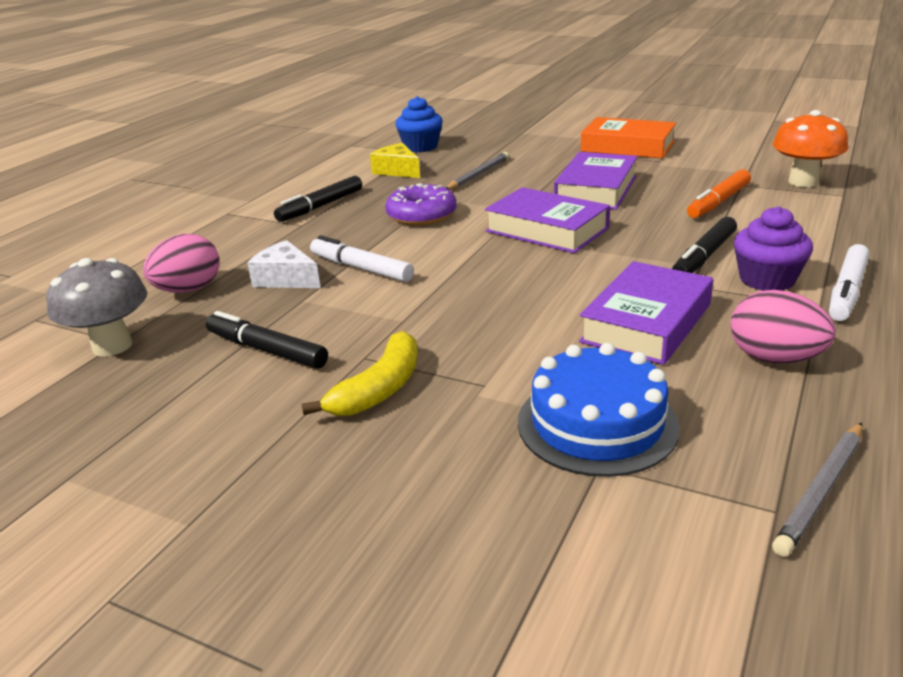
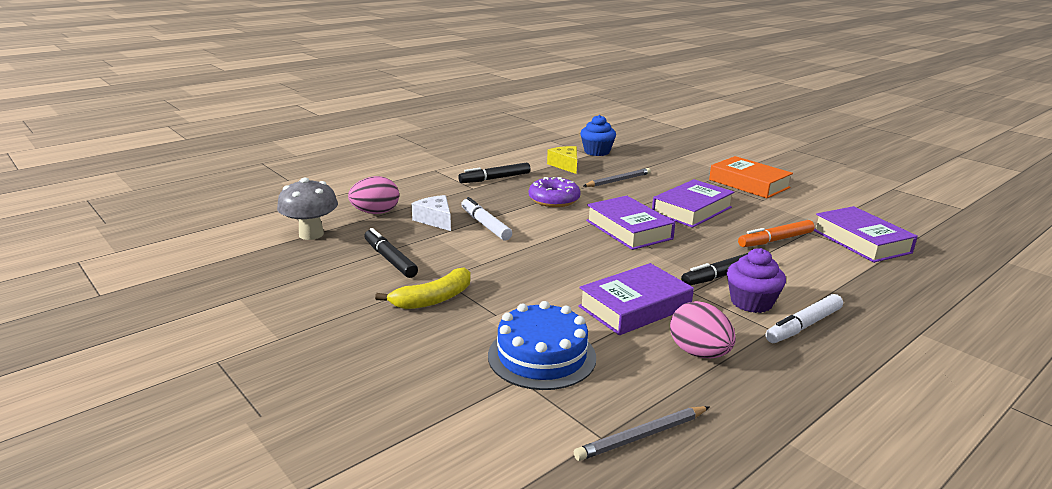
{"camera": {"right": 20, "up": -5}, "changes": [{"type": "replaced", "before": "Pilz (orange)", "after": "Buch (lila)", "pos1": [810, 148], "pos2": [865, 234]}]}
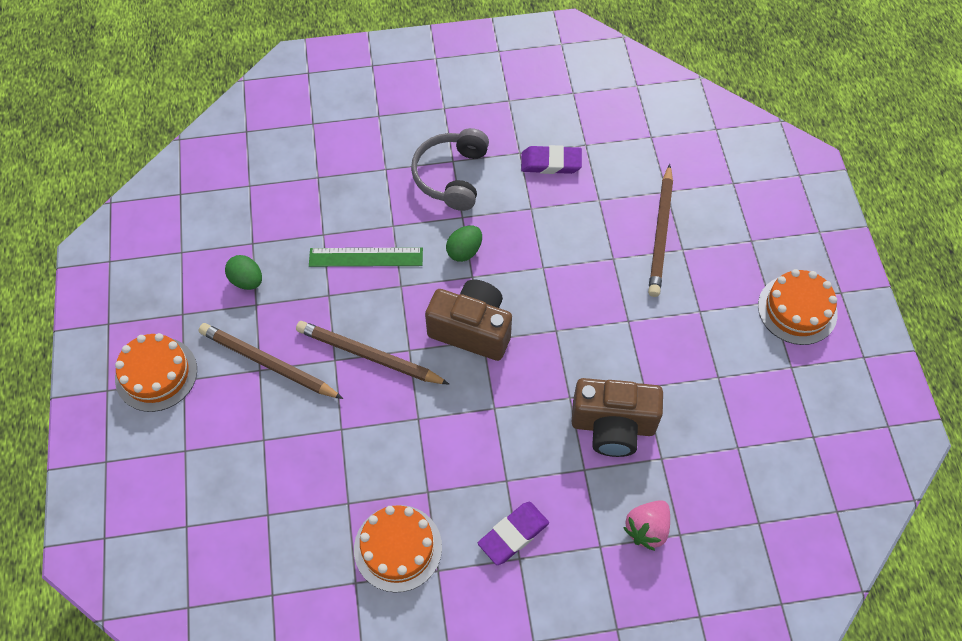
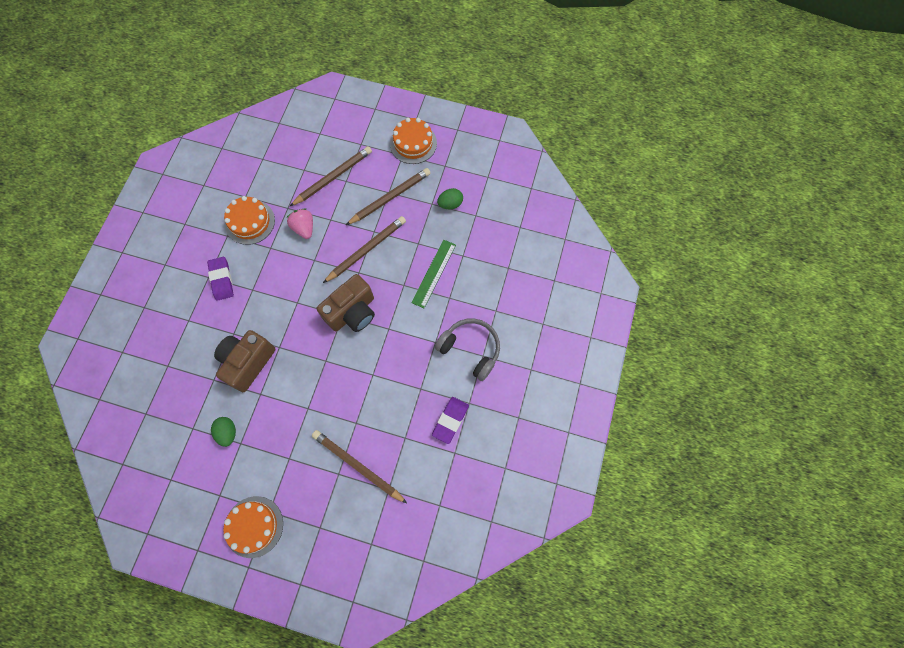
{"camera": {"right": 115, "up": 10}, "changes": [{"type": "moved", "before": "Ei (grün)", "pos1": [464, 243], "pos2": [223, 432]}, {"type": "moved", "before": "Erdbeere (rosa)", "pos1": [646, 525], "pos2": [299, 224]}, {"type": "added", "after": "Bleistift (braun)", "pos2": [331, 176]}]}
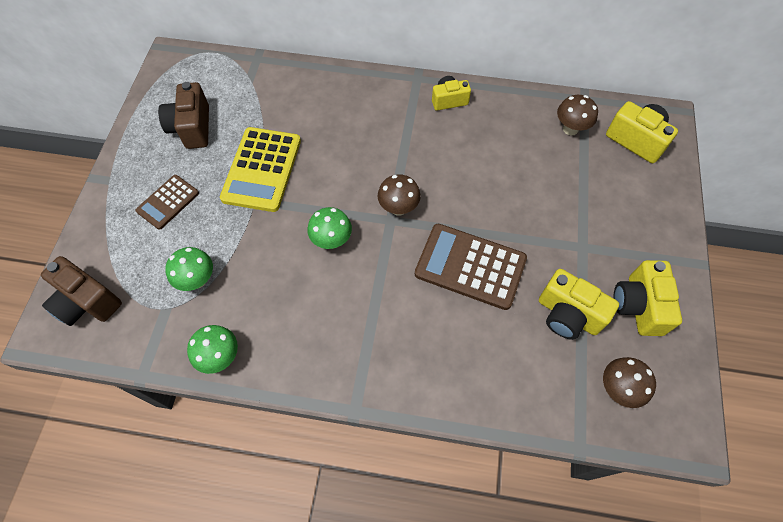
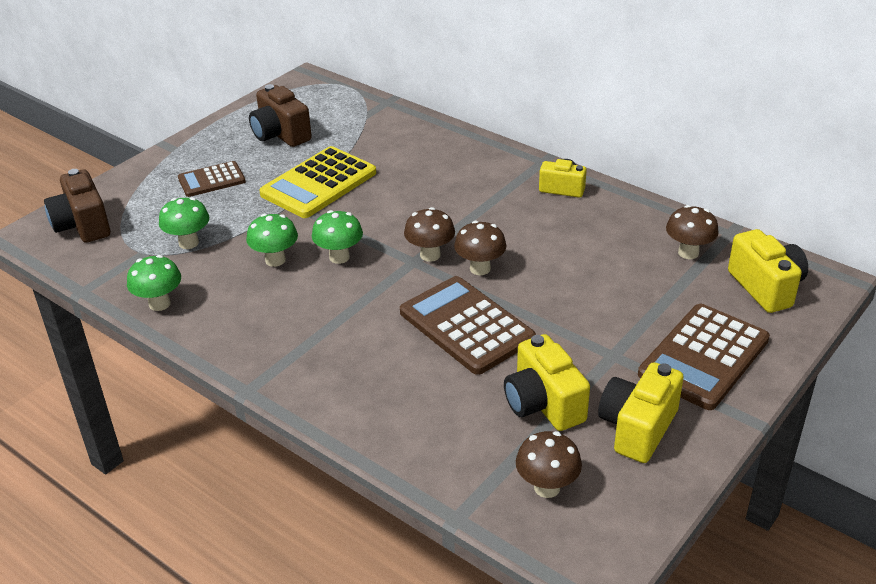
{"camera": {"right": 30, "up": -25}, "changes": [{"type": "added", "after": "Pilz (grün)", "pos2": [272, 240]}, {"type": "turned", "before": "Kamera (braun)", "pos1": [183, 115], "pos2": [280, 115], "turn": -60}, {"type": "added", "after": "Pilz (braun)", "pos2": [480, 248]}, {"type": "added", "after": "Taschenrechner (braun)", "pos2": [704, 357]}]}
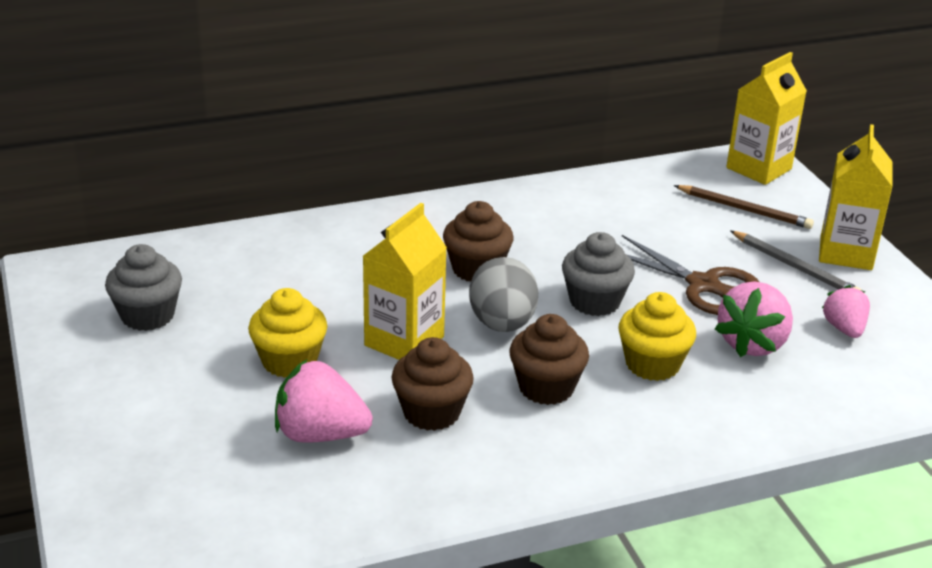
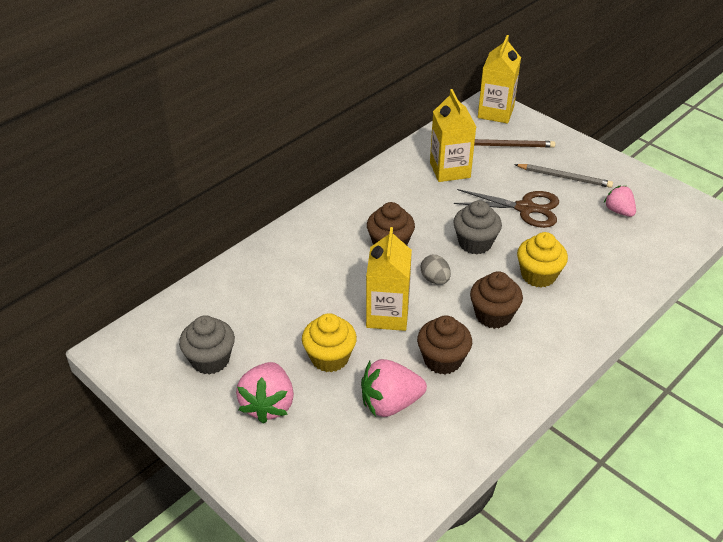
{"camera": {"right": -25, "up": 10}, "changes": [{"type": "moved", "before": "Erdbeere (rosa)", "pos1": [754, 319], "pos2": [265, 393]}, {"type": "resized", "before": "Ei (grau)", "pos1": [503, 294], "pos2": [436, 270], "scale": 0.59}, {"type": "moved", "before": "Getränkekarton (gelb)", "pos1": [856, 197], "pos2": [453, 135]}]}
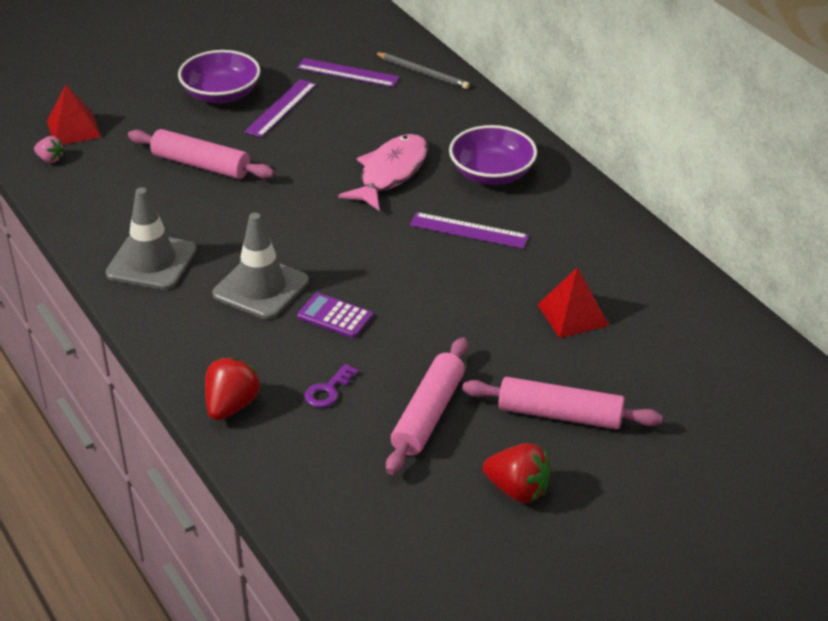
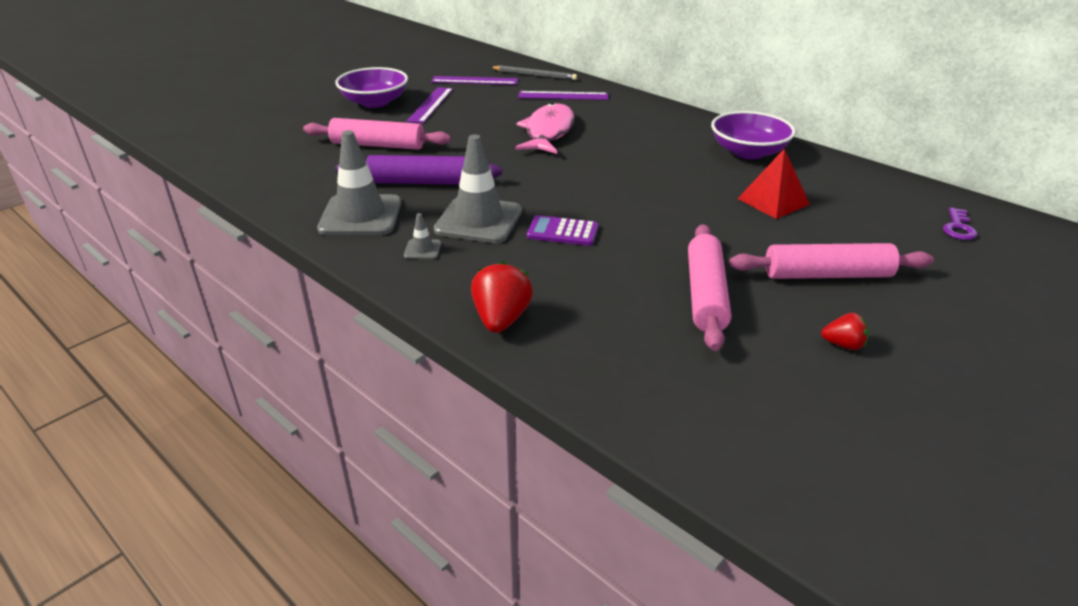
{"camera": {"right": -15, "up": -5}, "changes": [{"type": "added", "after": "Nudelholz (lila)", "pos2": [418, 170]}, {"type": "added", "after": "Leitkegel (grau)", "pos2": [422, 236]}, {"type": "moved", "before": "Lineal (lila)", "pos1": [469, 230], "pos2": [563, 95]}, {"type": "moved", "before": "Schüssel (lila)", "pos1": [493, 155], "pos2": [753, 135]}, {"type": "resized", "before": "Erdbeere (rot)", "pos1": [517, 473], "pos2": [845, 331], "scale": 0.58}, {"type": "moved", "before": "Schlüssel (lila)", "pos1": [331, 386], "pos2": [960, 223]}, {"type": "removed", "before": "Erdbeere (rosa)", "pos1": [49, 149]}, {"type": "removed", "before": "Pyramide (rot)", "pos1": [74, 115]}]}
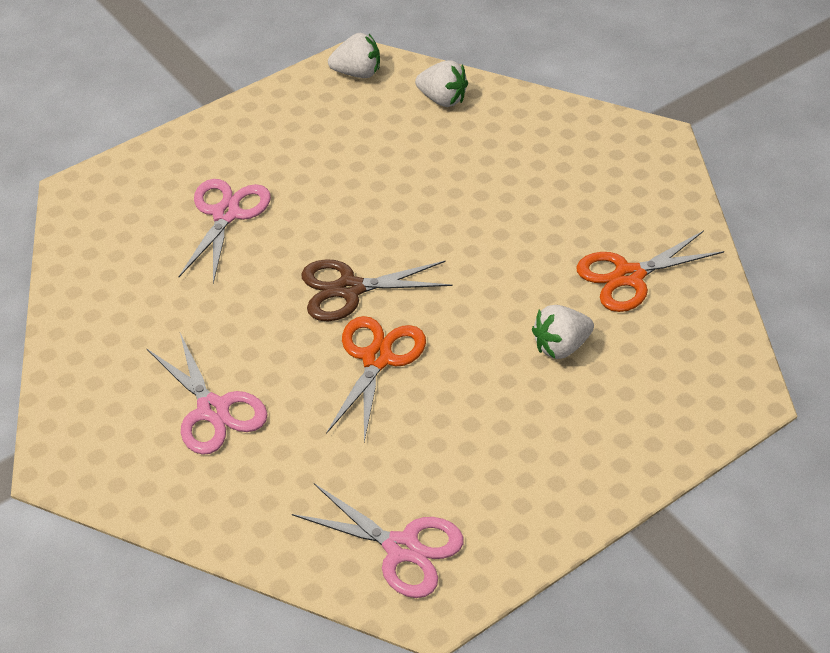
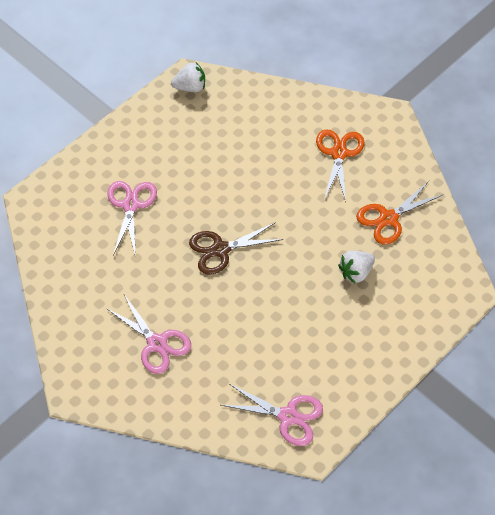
{"camera": {"right": -10, "up": 10}, "changes": [{"type": "moved", "before": "Schere (orange)", "pos1": [376, 379], "pos2": [340, 166]}, {"type": "removed", "before": "Erdbeere (weiß)", "pos1": [441, 83]}]}
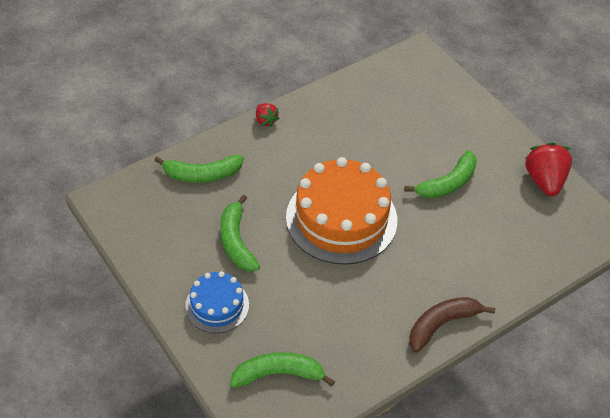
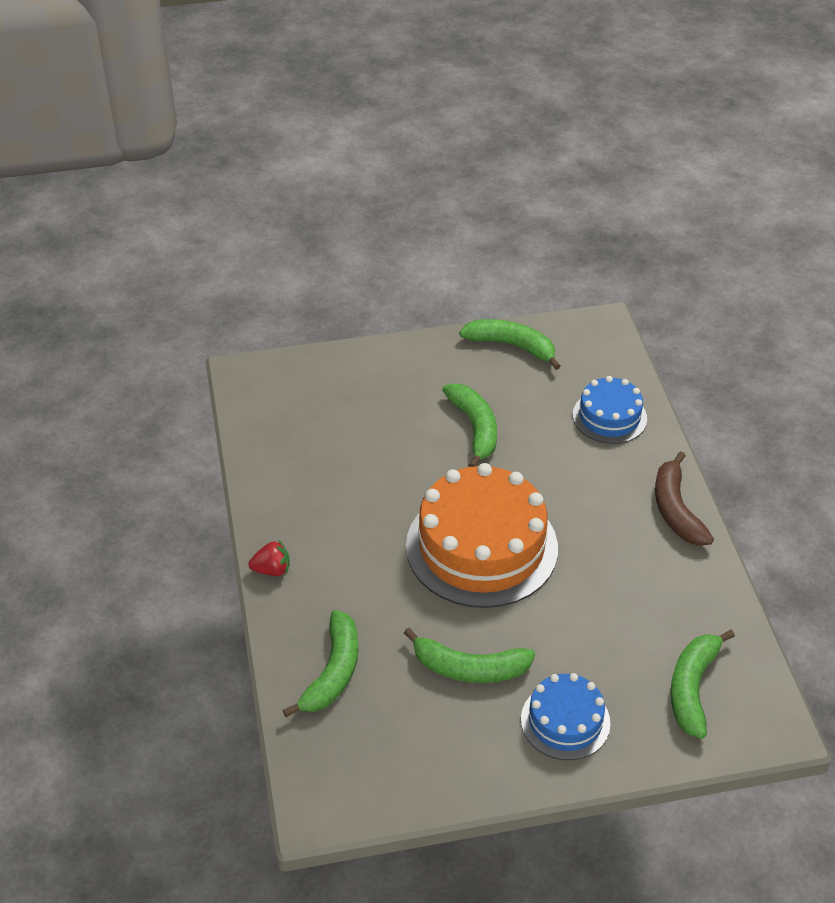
{"camera": {"right": -65, "up": -5}, "changes": [{"type": "replaced", "before": "Erdbeere (rot)", "after": "Banane (grün)", "pos1": [548, 169], "pos2": [510, 344]}, {"type": "added", "after": "Kuchen (blau)", "pos2": [610, 410]}]}
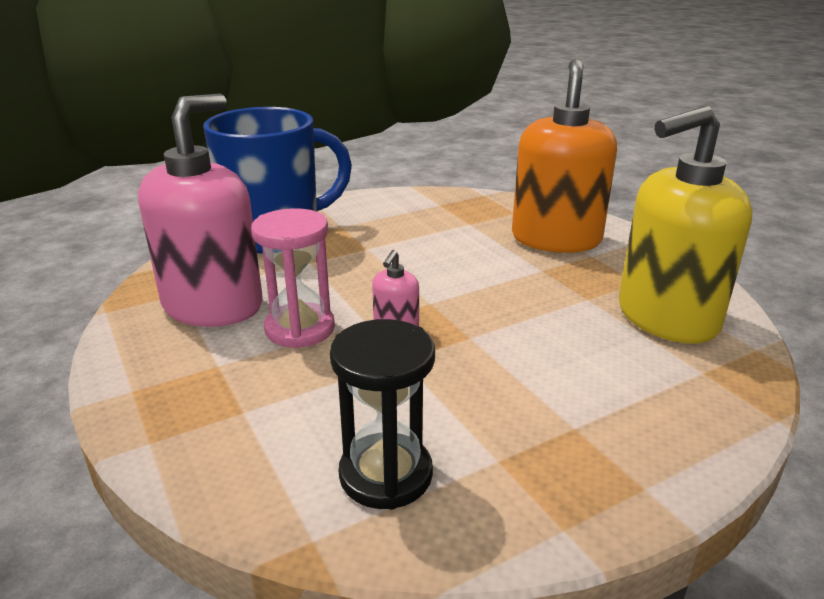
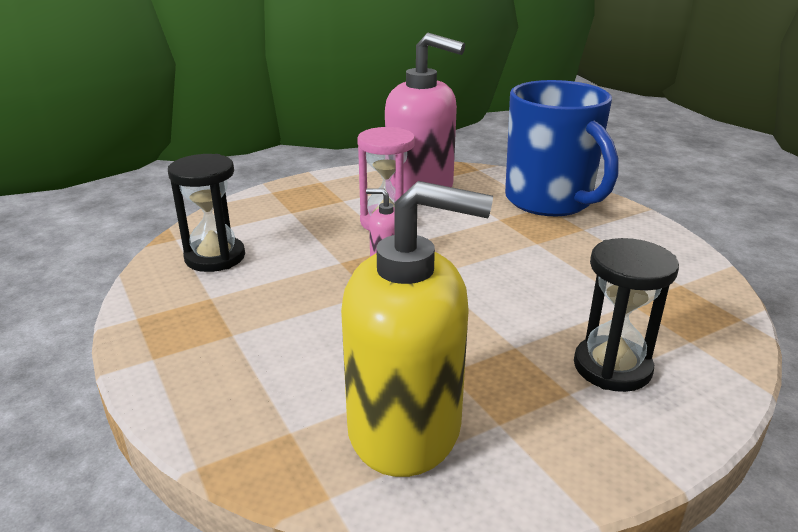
{"camera": {"right": 90, "up": 0}, "changes": [{"type": "turned", "before": "Seifenspender (gelb)", "pos1": [686, 225], "pos2": [417, 329], "turn": 120}, {"type": "replaced", "before": "Seifenspender (orange)", "after": "Sanduhr (schwarz)", "pos1": [564, 156], "pos2": [626, 315]}]}
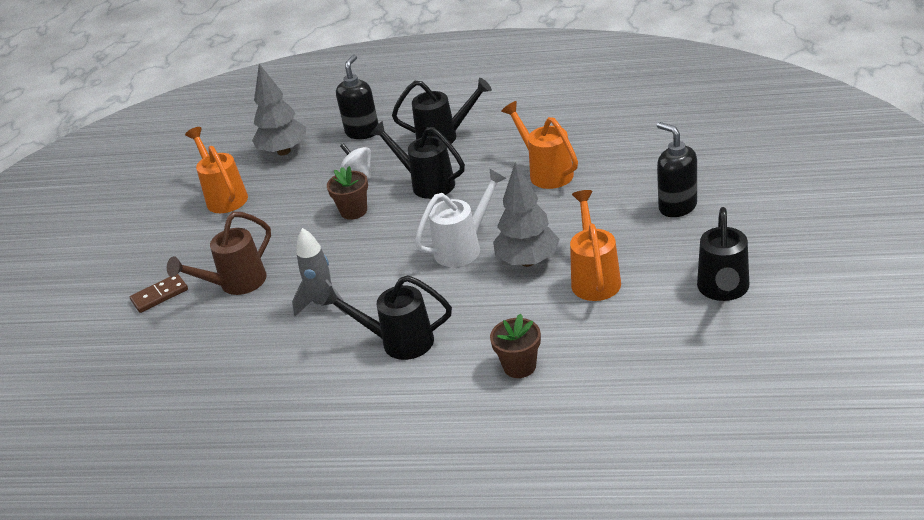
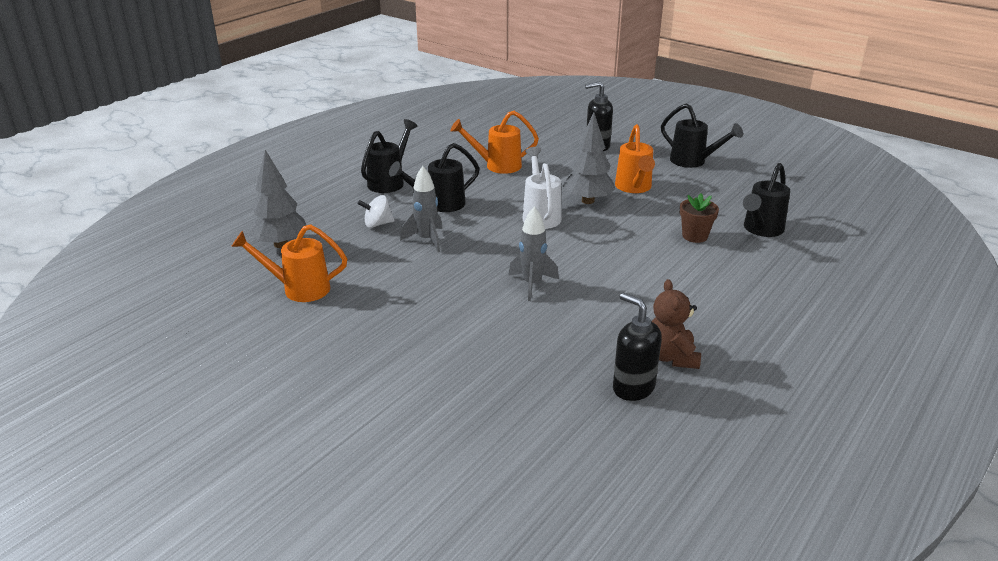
{"camera": {"right": -65, "up": -5}, "changes": [{"type": "replaced", "before": "Blumentopf (braun)", "after": "Rakete (grau)", "pos1": [347, 193], "pos2": [421, 209]}, {"type": "moved", "before": "Seifenspender (schwarz)", "pos1": [357, 96], "pos2": [637, 347]}, {"type": "turned", "before": "Gießkanne (orange)", "pos1": [595, 245], "pos2": [635, 158], "turn": -120}, {"type": "added", "after": "Teddybär (braun)", "pos2": [676, 324]}, {"type": "moved", "before": "Gießkanne (schwarz)", "pos1": [386, 317], "pos2": [766, 200]}, {"type": "removed", "before": "Dominostein (braun)", "pos1": [159, 293]}, {"type": "removed", "before": "Gießkanne (braun)", "pos1": [219, 253]}]}
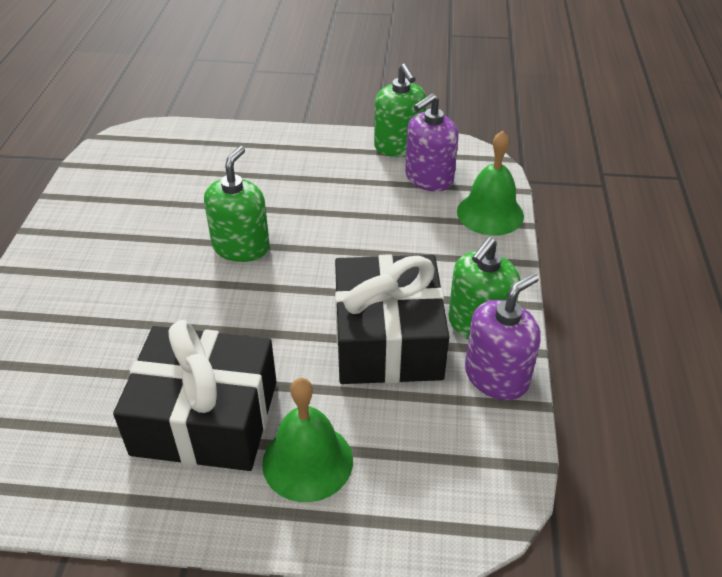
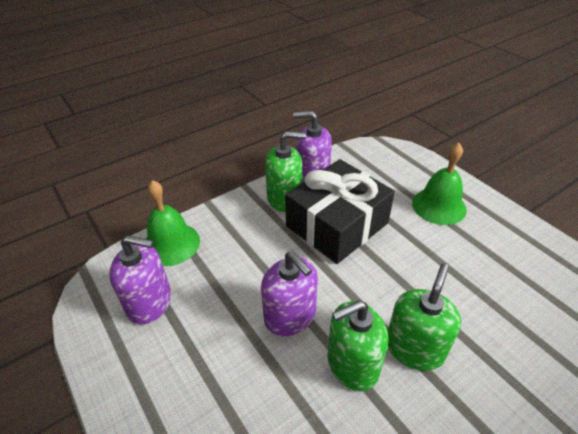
{"camera": {"right": -130, "up": 0}, "changes": [{"type": "added", "after": "Seifenspender (lila)", "pos2": [289, 294]}, {"type": "moved", "before": "Seifenspender (grün)", "pos1": [400, 110], "pos2": [424, 317]}, {"type": "removed", "before": "Geschenk (schwarz)", "pos1": [195, 395]}]}
